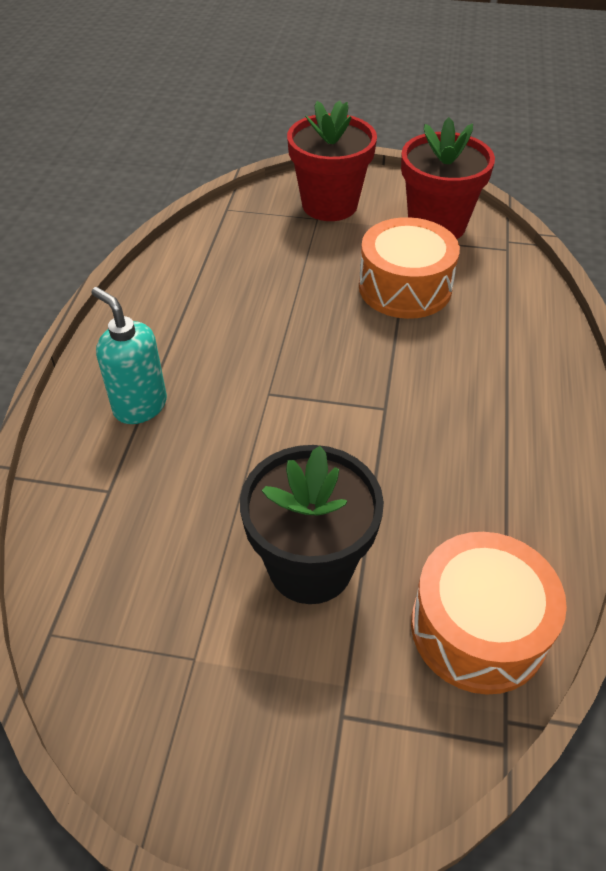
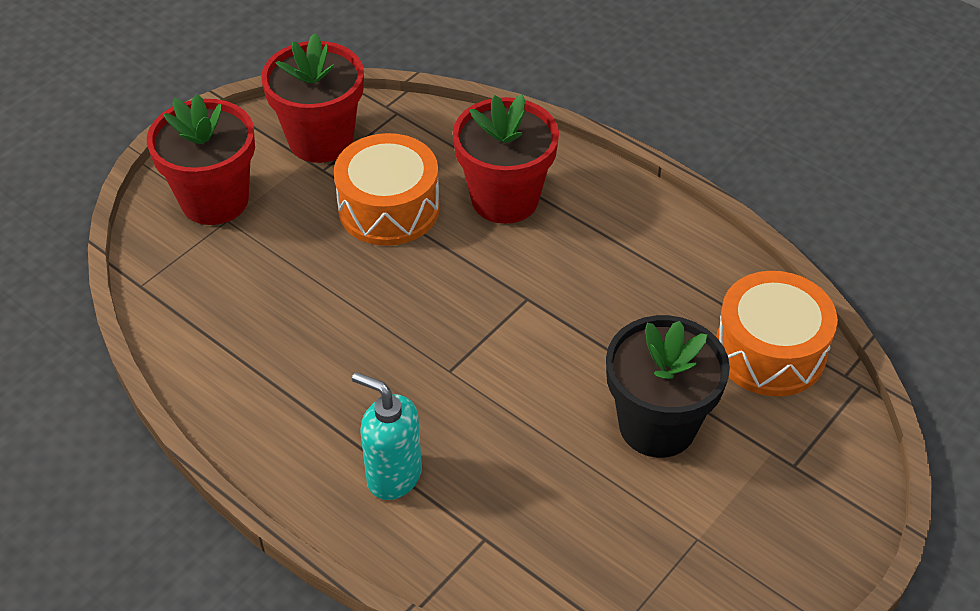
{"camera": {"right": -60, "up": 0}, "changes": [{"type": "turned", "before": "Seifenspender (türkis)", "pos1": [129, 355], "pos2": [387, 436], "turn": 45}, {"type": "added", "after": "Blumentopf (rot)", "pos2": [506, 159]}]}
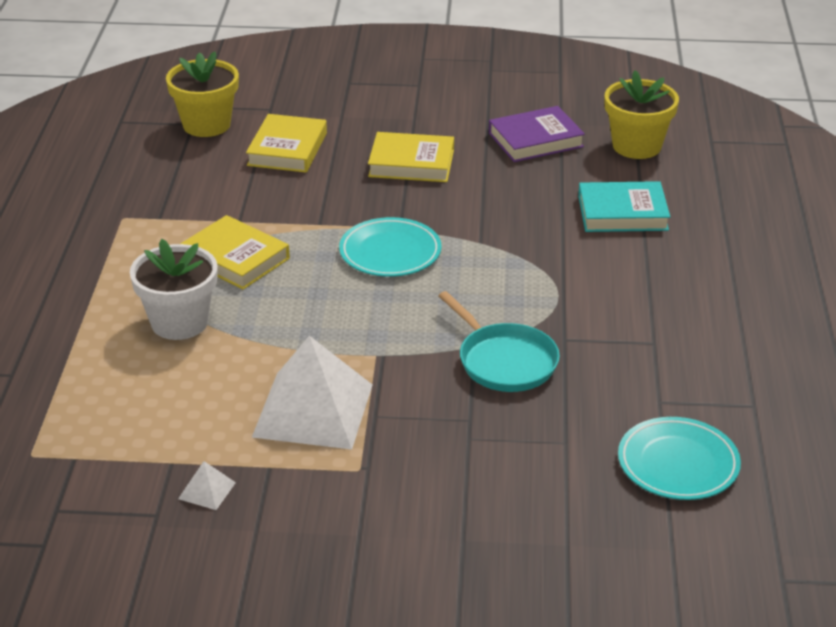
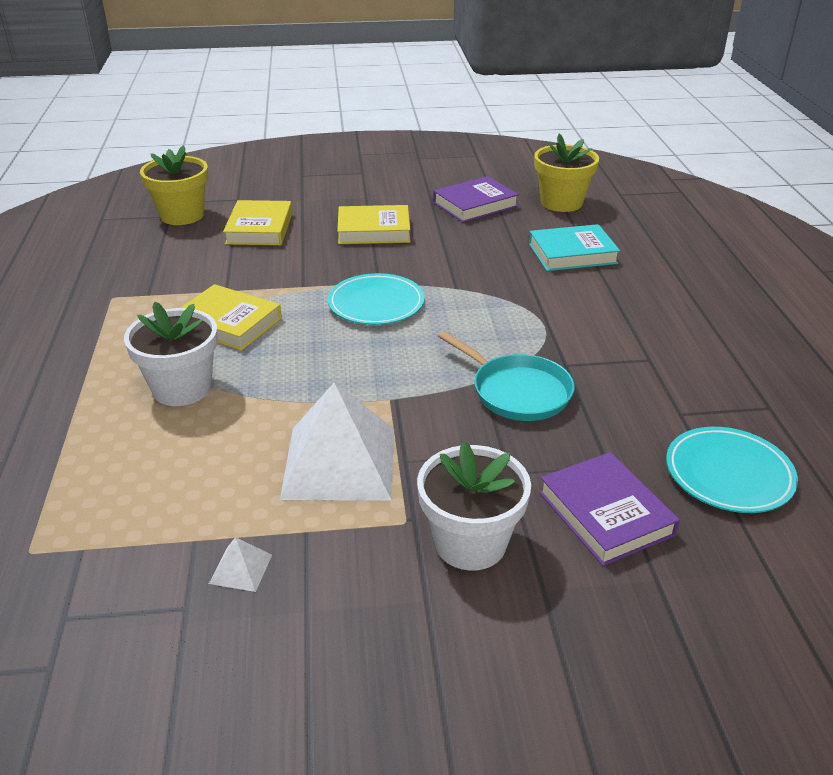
{"camera": {"right": -10, "up": 0}, "changes": [{"type": "added", "after": "Blumentopf (weiß)", "pos2": [474, 506]}, {"type": "added", "after": "Buch (lila)", "pos2": [609, 509]}]}
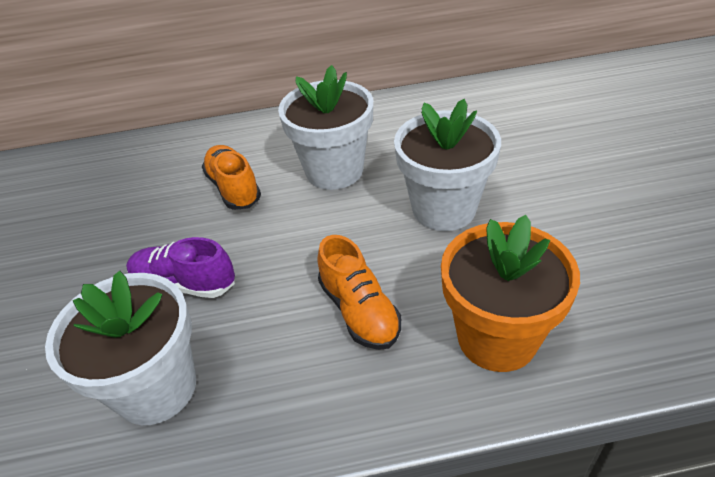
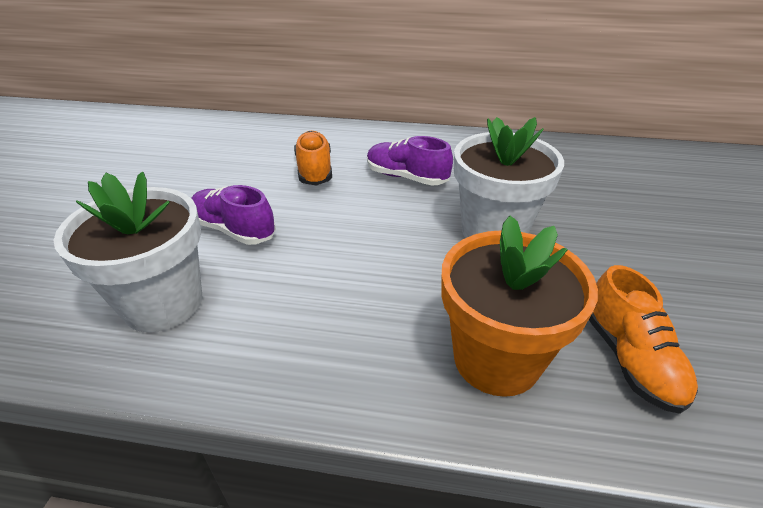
{"camera": {"right": 15, "up": -5}, "changes": [{"type": "replaced", "before": "Blumentopf (weiß)", "after": "Schuh (lila)", "pos1": [325, 127], "pos2": [410, 161]}, {"type": "moved", "before": "Schuh (orange)", "pos1": [359, 292], "pos2": [643, 339]}]}
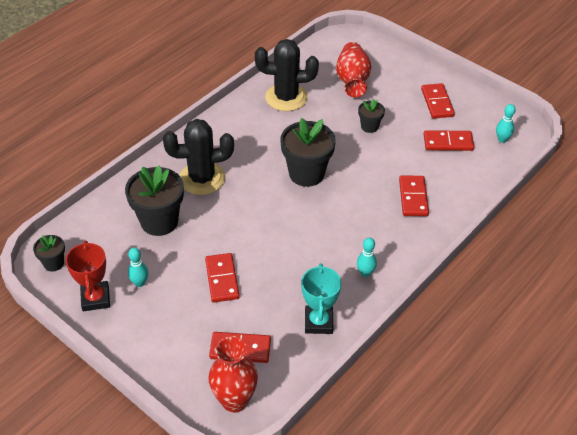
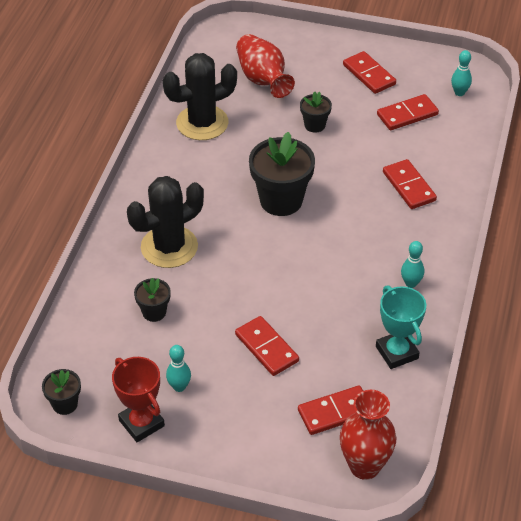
{"camera": {"right": -25, "up": 0}, "changes": [{"type": "resized", "before": "Blumentopf (schwarz)", "pos1": [154, 200], "pos2": [152, 300], "scale": 0.52}]}
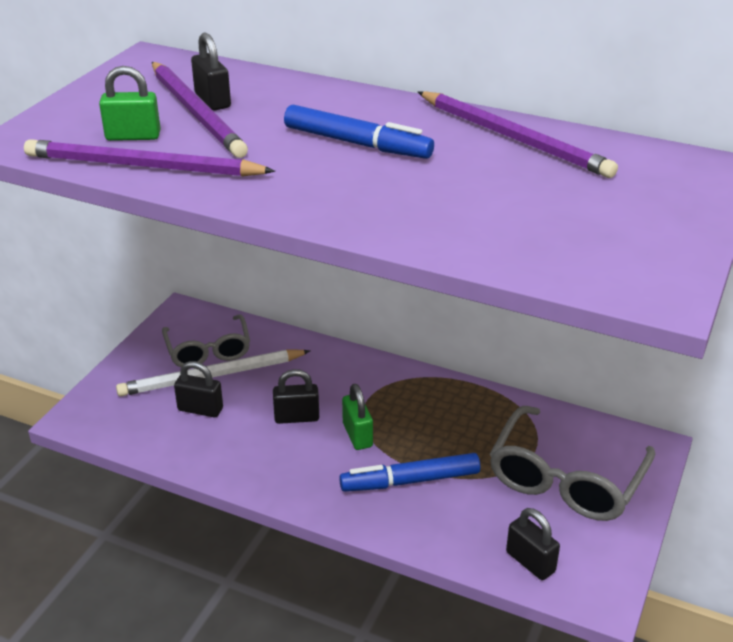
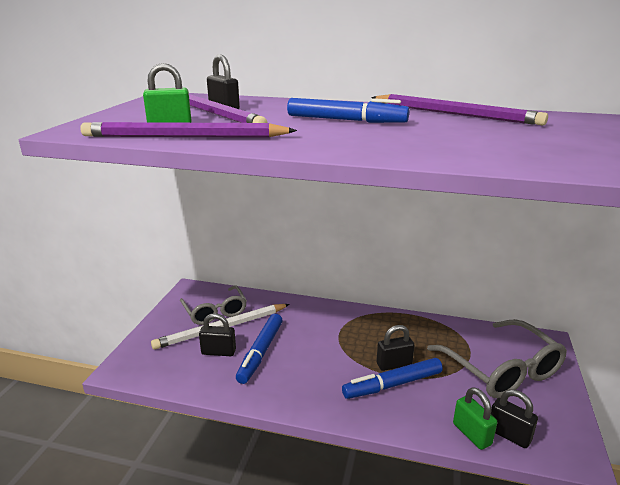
{"camera": {"right": -10, "up": -10}, "changes": [{"type": "added", "after": "Filzstift (blau)", "pos2": [259, 349]}, {"type": "moved", "before": "Vorhängeschloss (schwarz)", "pos1": [296, 396], "pos2": [395, 348]}, {"type": "turned", "before": "Brille (grau)", "pos1": [572, 463], "pos2": [497, 358], "turn": -45}, {"type": "moved", "before": "Vorhängeschloss (grün)", "pos1": [357, 417], "pos2": [475, 418]}]}
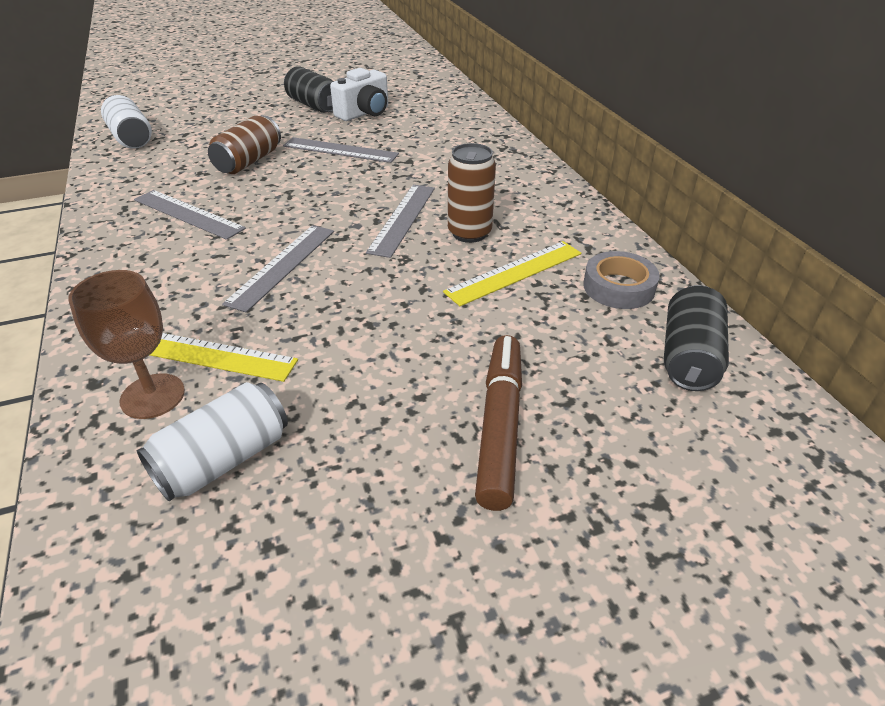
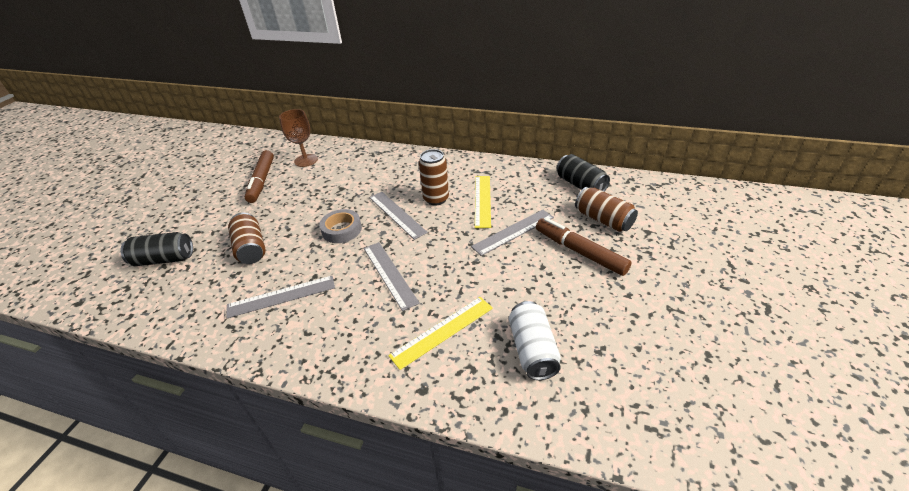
{"camera": {"right": -50, "up": 0}, "changes": [{"type": "moved", "before": "Dose (schwarz)", "pos1": [309, 89], "pos2": [156, 249]}, {"type": "replaced", "before": "Kamera (weiß)", "after": "Filzstift (braun)", "pos1": [359, 94], "pos2": [259, 176]}, {"type": "moved", "before": "Kelch (braun)", "pos1": [126, 344], "pos2": [298, 138]}, {"type": "moved", "before": "Klebeband (grau)", "pos1": [621, 280], "pos2": [340, 226]}, {"type": "moved", "before": "Lineal (grau)", "pos1": [341, 150], "pos2": [512, 233]}, {"type": "added", "after": "Dose (braun)", "pos2": [606, 209]}, {"type": "removed", "before": "Dose (weiß)", "pos1": [126, 122]}]}
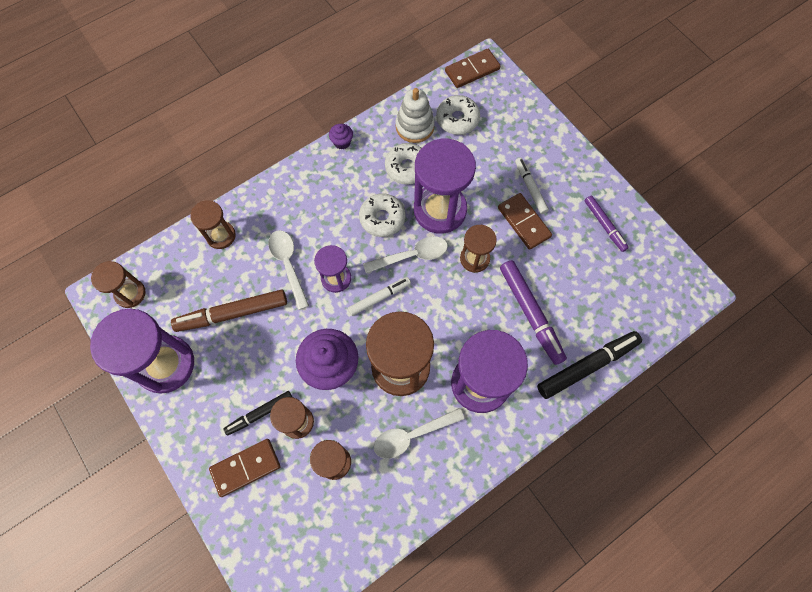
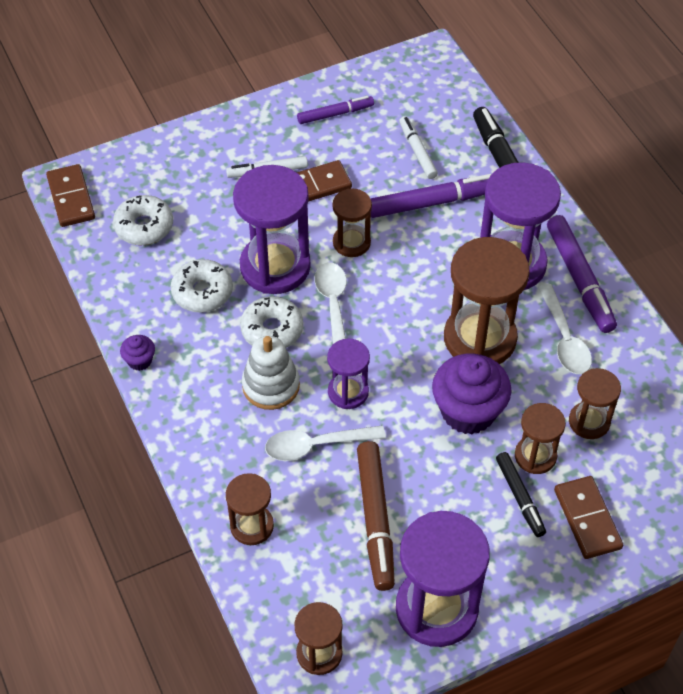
{"camera": {"right": -80, "up": -15}, "changes": [{"type": "moved", "before": "Stapelspielzeug (weiß)", "pos1": [415, 115], "pos2": [271, 373]}, {"type": "moved", "before": "Filzstift (weiß)", "pos1": [379, 296], "pos2": [418, 147]}, {"type": "added", "after": "Filzstift (lila)", "pos2": [582, 274]}]}
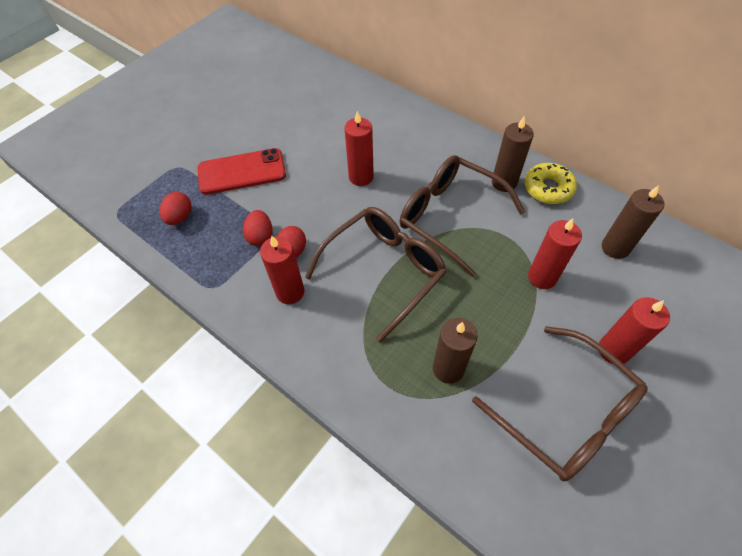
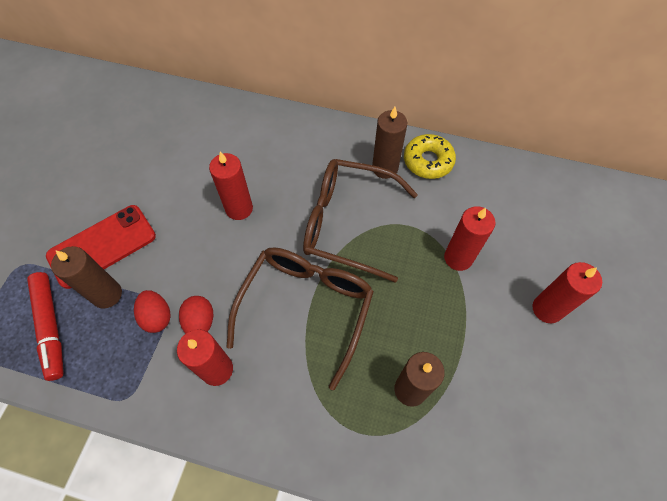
{"camera": {"right": -25, "up": 5}, "changes": [{"type": "replaced", "before": "Ei (rot)", "after": "Filzstift (rot)", "pos1": [176, 208], "pos2": [45, 326]}, {"type": "moved", "before": "Kerze (braun)", "pos1": [633, 222], "pos2": [86, 277]}, {"type": "removed", "before": "Brille (braun)", "pos1": [560, 403]}]}
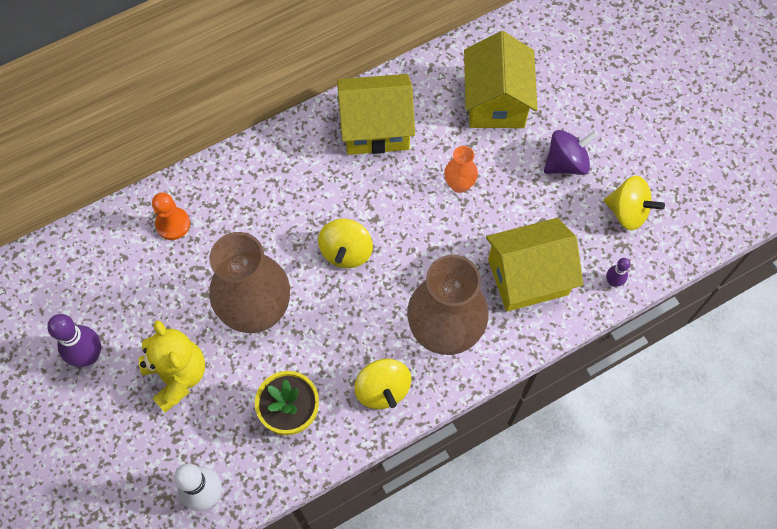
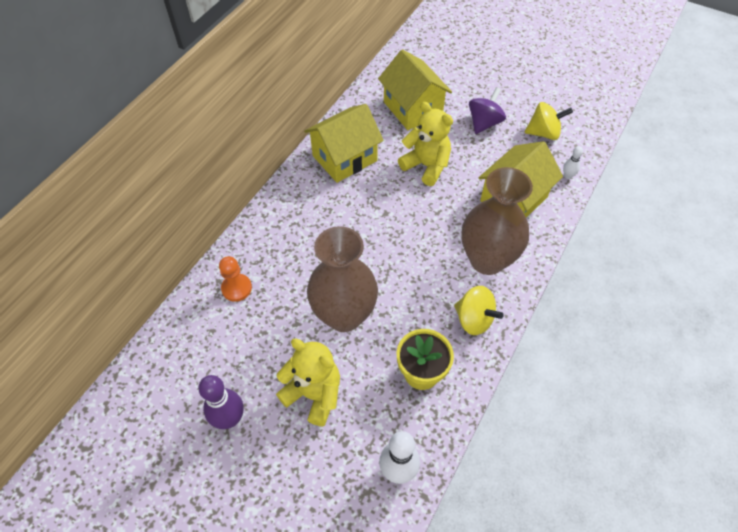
{"camera": {"right": -30, "up": -10}, "changes": [{"type": "replaced", "before": "Vase (orange)", "after": "Teddybär (gelb)", "pos1": [461, 169], "pos2": [425, 144]}, {"type": "recoloured", "before": "Bowlingkegel (lila)", "after": "Bowlingkegel (weiß)", "pos1": [618, 272], "pos2": [573, 162]}, {"type": "removed", "before": "Kreisel (gelb)", "pos1": [345, 243]}]}
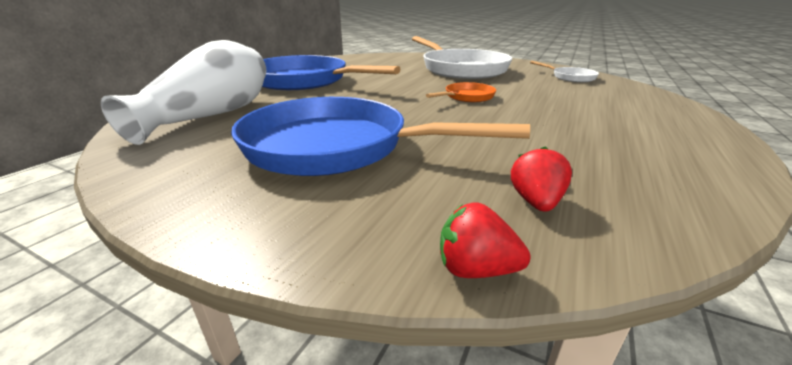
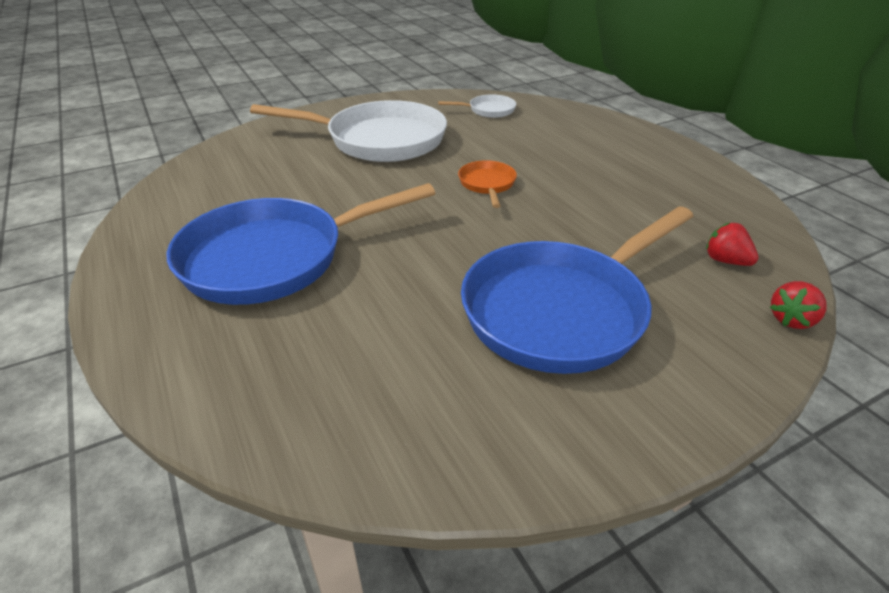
{"camera": {"right": -55, "up": 10}, "changes": [{"type": "removed", "before": "Vase (weiß)", "pos1": [183, 92]}]}
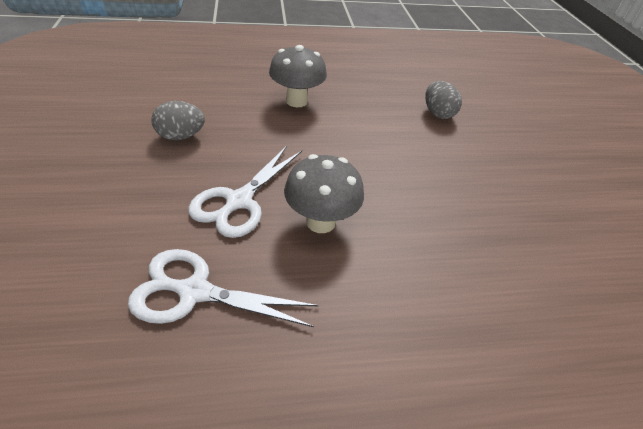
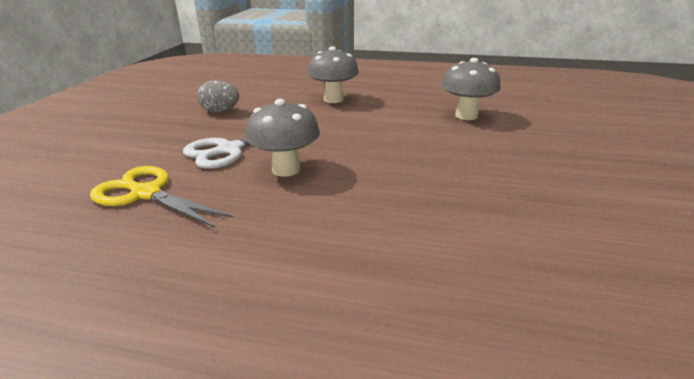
{"camera": {"right": 25, "up": -15}, "changes": [{"type": "recoloured", "before": "Schere (weiß)", "after": "Schere (gelb)", "pos1": [223, 288], "pos2": [162, 197]}, {"type": "replaced", "before": "Ei (grau)", "after": "Pilz (grau)", "pos1": [443, 100], "pos2": [471, 89]}]}
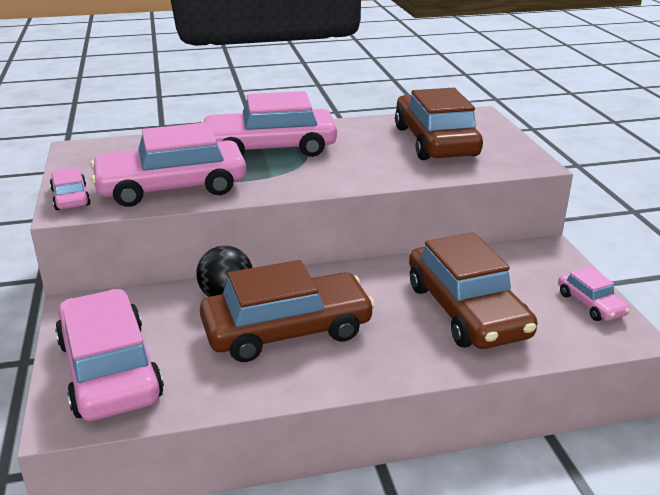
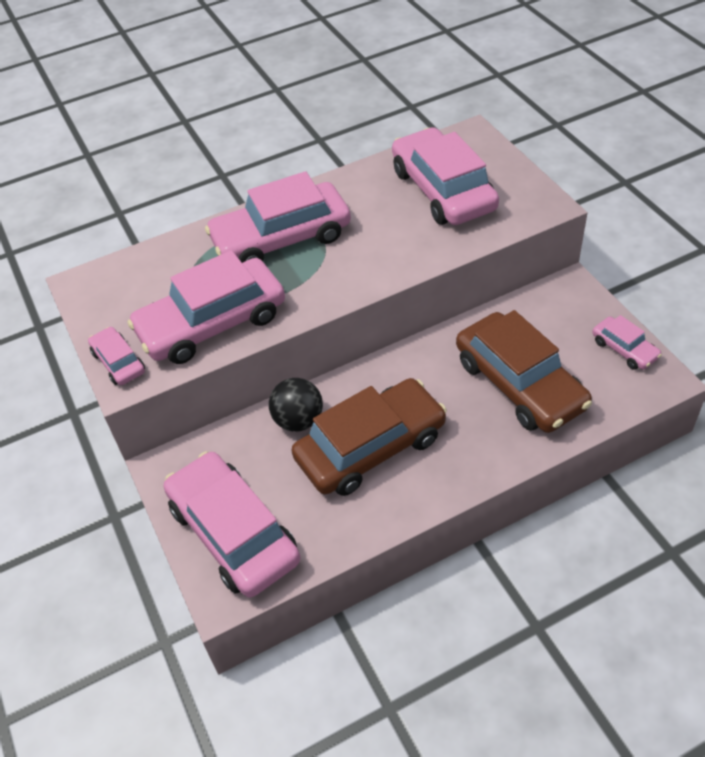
{"camera": {"right": -10, "up": 20}, "changes": [{"type": "recoloured", "before": "Auto (braun)", "after": "Auto (rosa)", "pos1": [439, 124], "pos2": [445, 176]}]}
